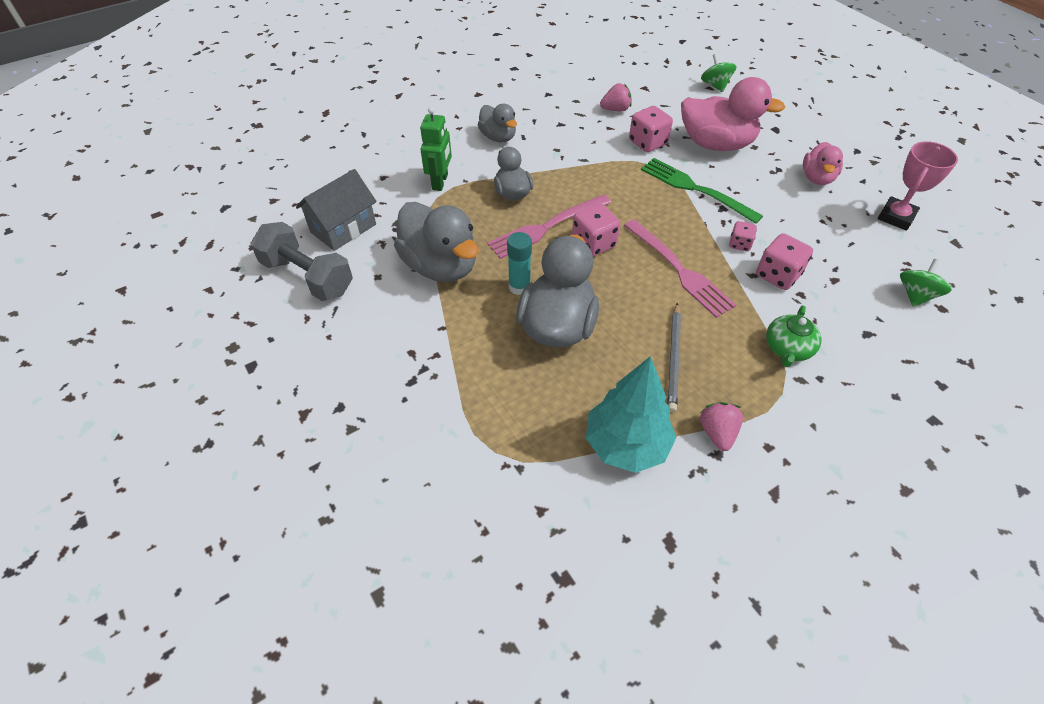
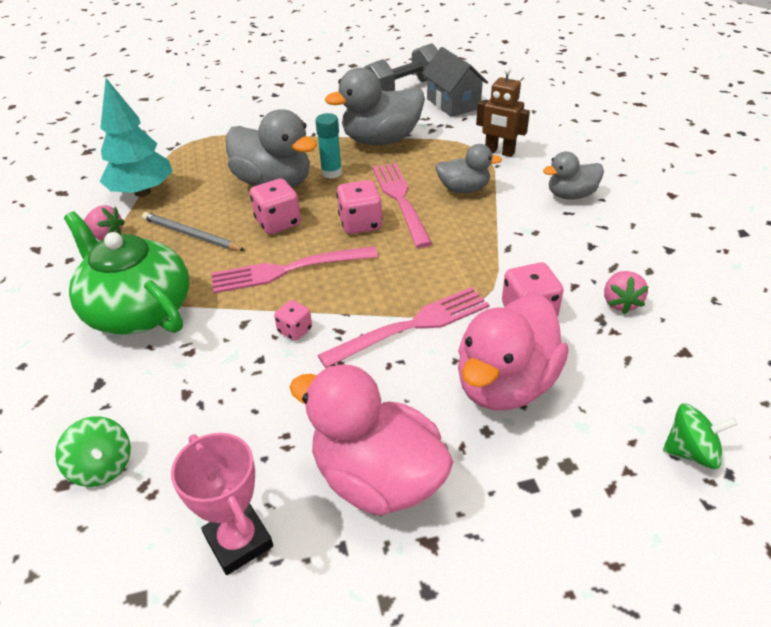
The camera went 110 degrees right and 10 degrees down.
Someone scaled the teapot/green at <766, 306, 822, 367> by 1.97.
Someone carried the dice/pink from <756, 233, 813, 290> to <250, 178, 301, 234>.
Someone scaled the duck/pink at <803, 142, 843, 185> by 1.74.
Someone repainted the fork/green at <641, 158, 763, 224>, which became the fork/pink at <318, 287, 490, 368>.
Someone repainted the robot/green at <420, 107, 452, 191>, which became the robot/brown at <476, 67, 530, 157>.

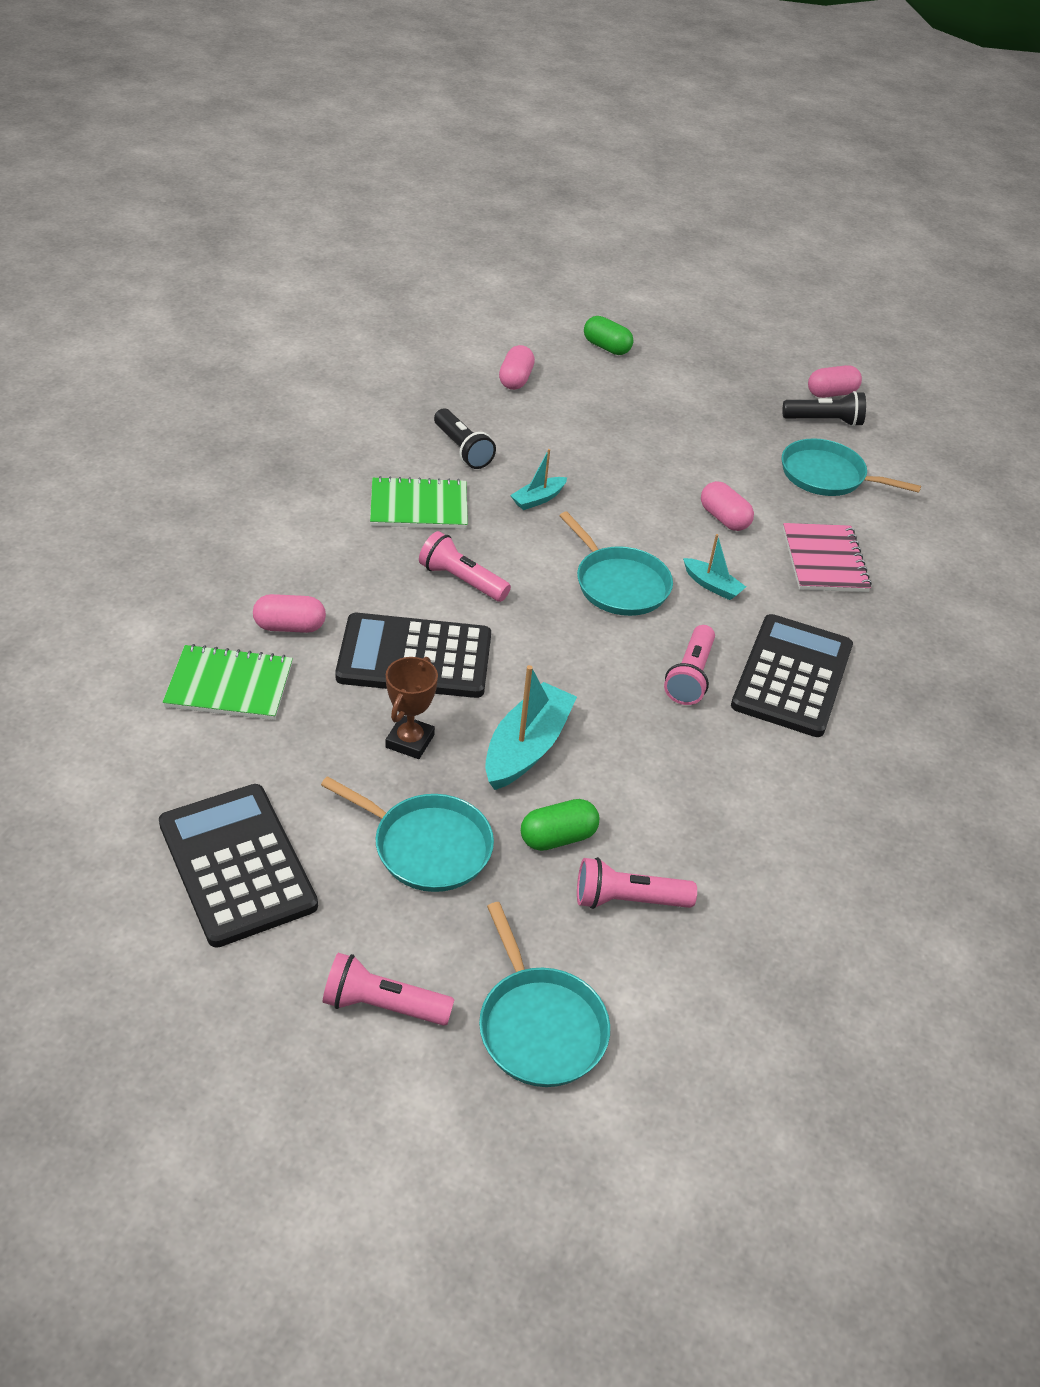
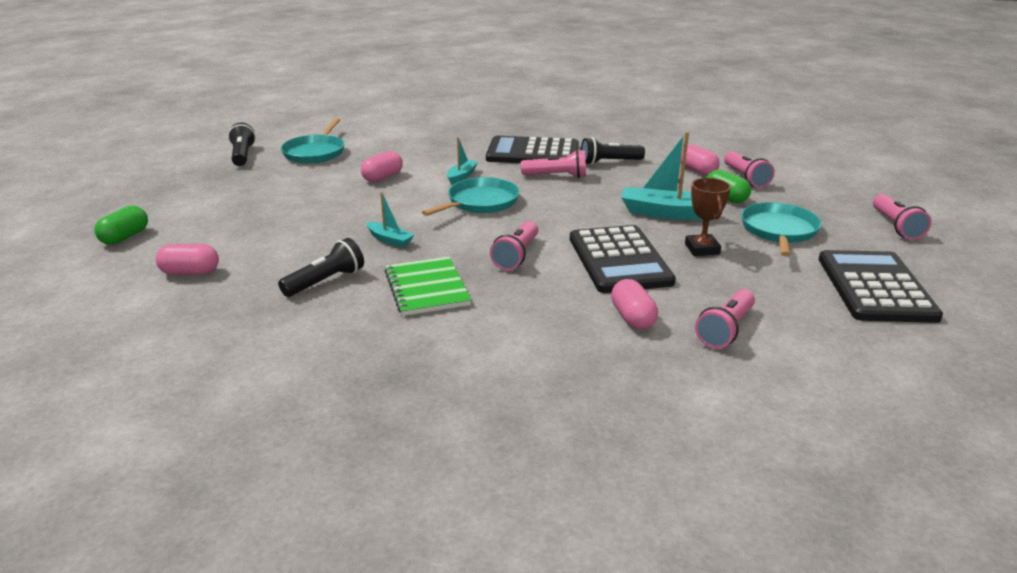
The camera went 100 degrees left and 15 degrees down.
Someone put down the flashlight/black at <581, 137, 645, 165>.
Someone carried the capsule/pink from <808, 365, 862, 398> to <680, 144, 720, 175>.
Someone rotated the trophy/brown at <386, 657, 438, 759> by 75 degrees clockwise.
Someone swapped the notebook/green at <163, 644, 293, 720> for the flashlight/pink at <695, 289, 755, 349>.
Someone rotated the calculator/black at <159, 784, 318, 948> by 135 degrees clockwise.
Someone took away the pan/turquoise at <479, 902, 610, 1087>.
Someone took away the notebook/pink at <783, 523, 872, 592>.

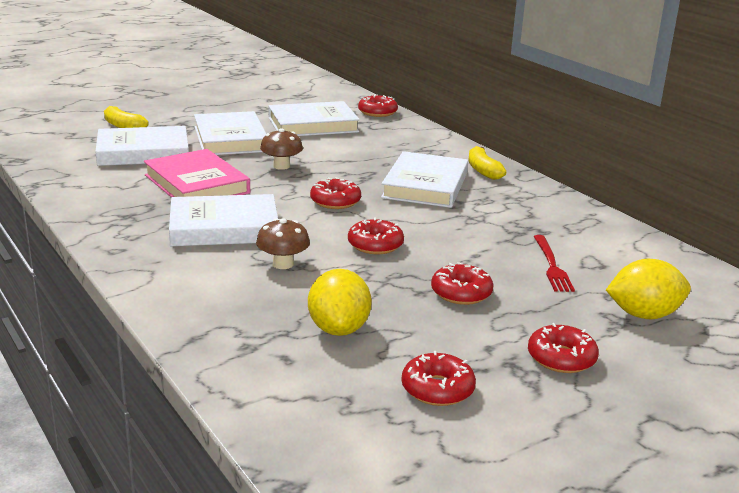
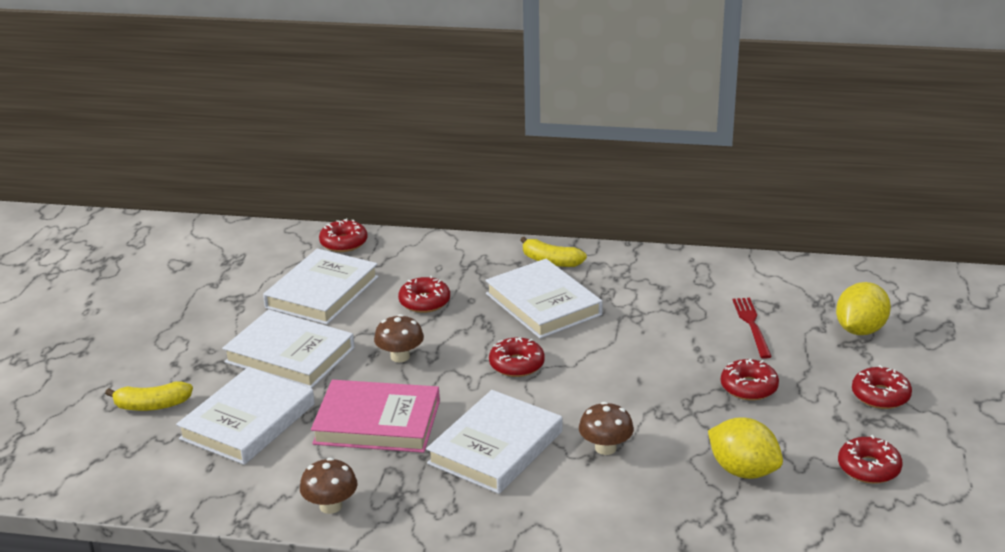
The camera went 45 degrees left and 5 degrees up.
Someone put down the mushroom/brown at <300, 458, 358, 514>.
Someone carried the donut/red from <348, 218, 404, 254> to <398, 276, 450, 313>.
Someone rotated the fork/red at <533, 235, 575, 292> by 135 degrees counterclockwise.

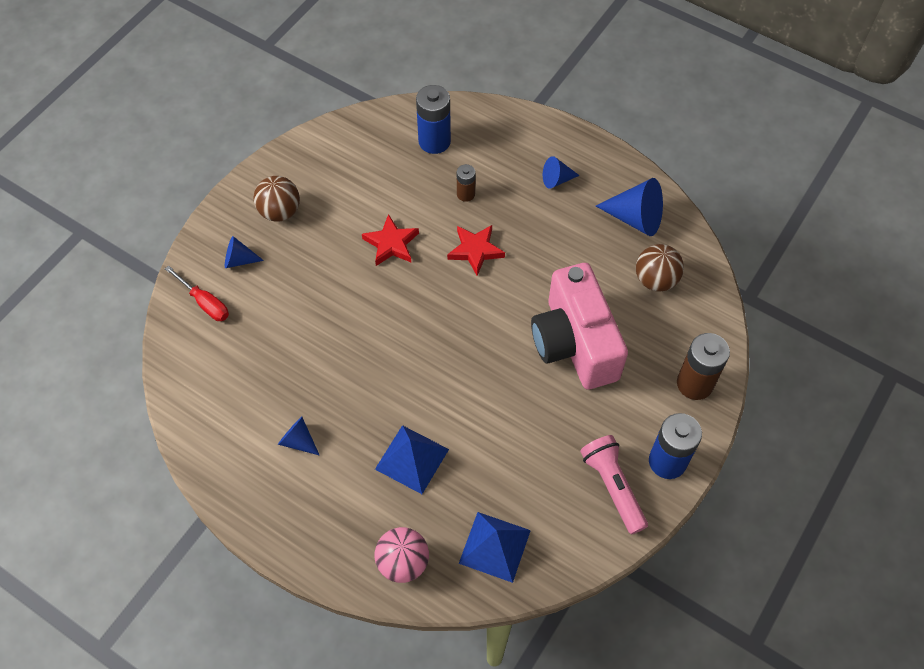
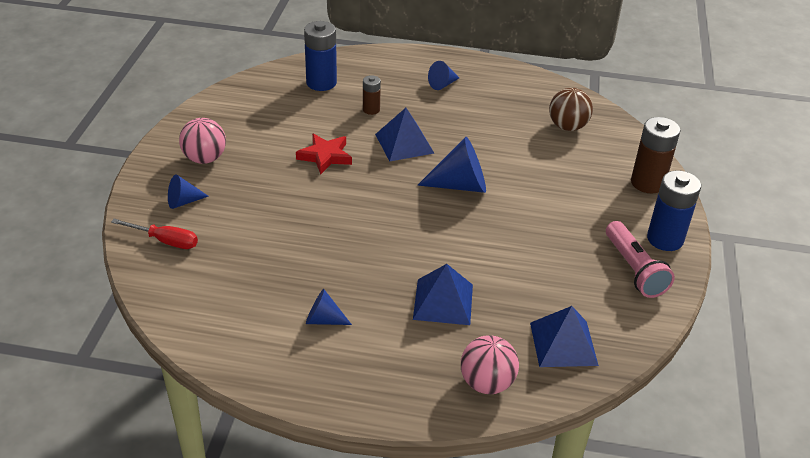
The camera went 25 degrees left and 20 degrees down.
Someone repainted the ball/brown at <253, 176, 300, 222>, which became the ball/pink at <179, 118, 226, 164>.
Someone swapped the star/red at <447, 225, 505, 276> for the pyramid/blue at <375, 108, 434, 161>.
Someone carried the cone/blue from <596, 178, 663, 236> to <418, 137, 486, 193>.
Someone rotated the flashlight/pink at <580, 435, 648, 534> by 150 degrees counterclockwise.
Someone took away the camera/pink at <531, 263, 628, 389>.

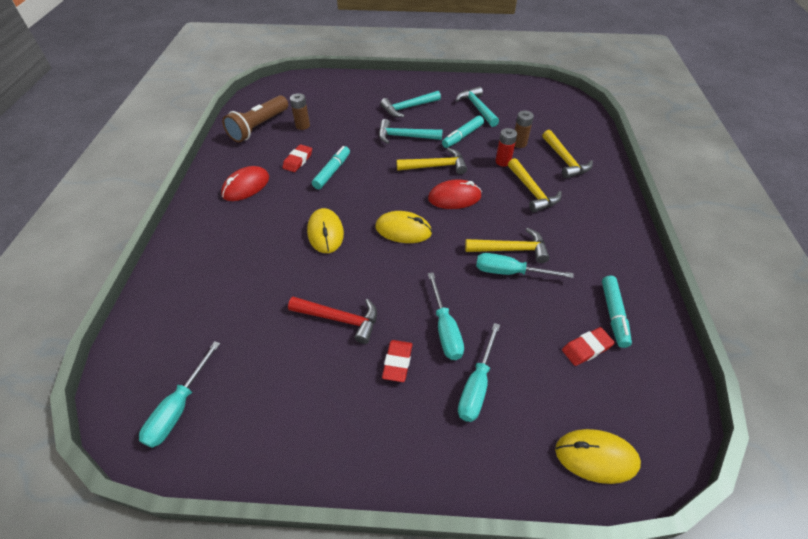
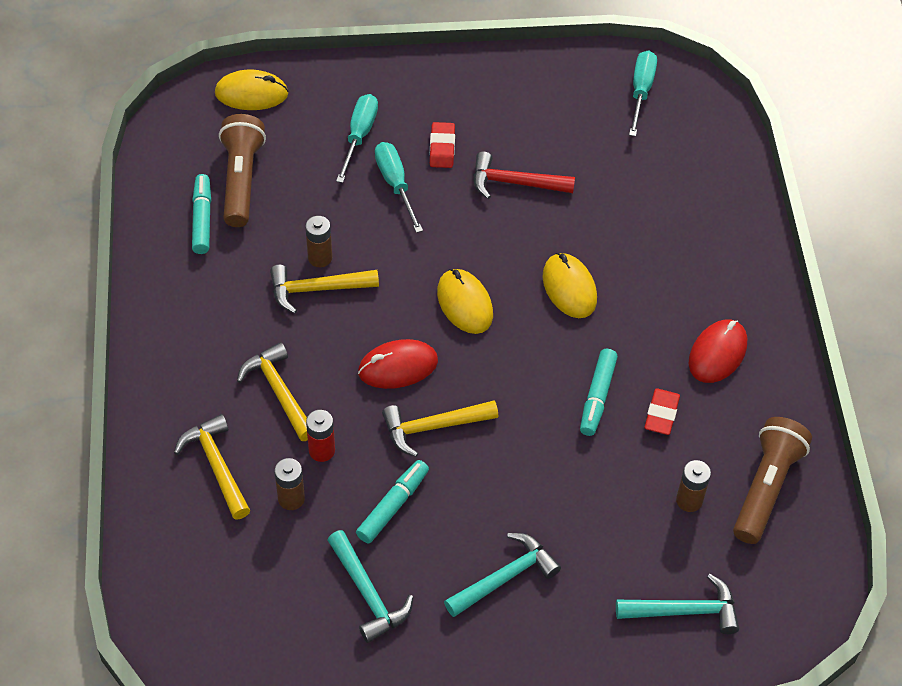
The camera went 170 degrees right and 5 degrees up.
Someone swapped the eraser/red at <562, 327, 615, 366> for the flashlight/brown at <219, 114, 266, 227>.
Someone swapped the screwdriver/turquoise at <476, 253, 574, 278> for the battery/brown at <305, 216, 332, 267>.
Someone rotated the mouse/yellow at <375, 211, 432, 243> by 60 degrees clockwise.
Someone carried the hammer/turquoise from <379, 119, 443, 144> to <616, 574, 739, 634>.

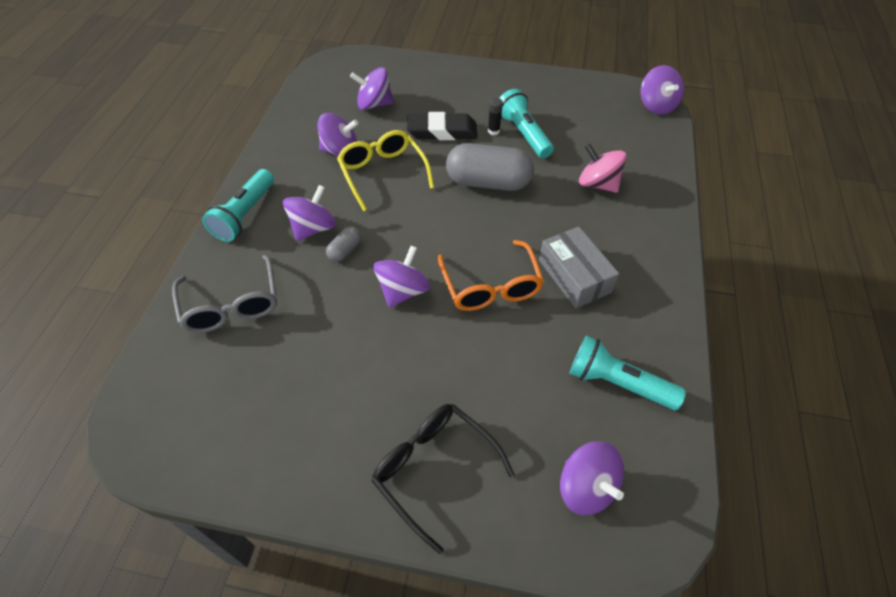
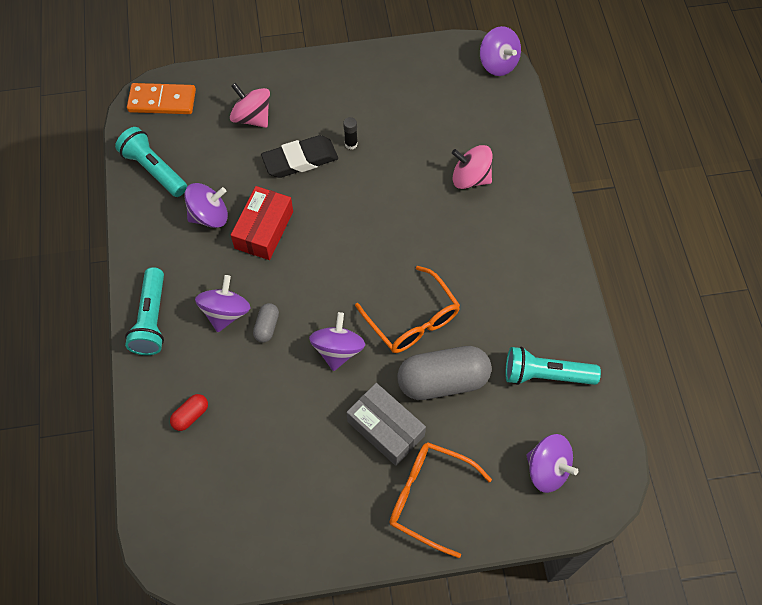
The camera went 20 degrees left and 10 degrees up.
Someone carried the flashlight/turquoise from <499, 89, 554, 158> to <115, 127, 187, 197>.
Someone put down the domino/orange at <127, 83, 196, 114>.
Someone swapped the glasses/grey at <172, 255, 277, 333> for the capsule/red at <170, 394, 208, 431>.
Someone put down the spinning top/pink at <230, 83, 270, 128>.
Someone swapped the glasses/yellow at <337, 130, 434, 211> for the box/red at <231, 186, 293, 260>.
Someone carried the box/grey from <539, 227, 619, 308> to <347, 383, 426, 466>.
Someone repainted the glasses/black at <372, 404, 515, 554>, which became the glasses/orange at <389, 442, 492, 558>.
Someone carried the capsule/grey from <446, 143, 534, 191> to <397, 346, 492, 400>.
Someone took away the spinning top/purple at <350, 67, 394, 110>.

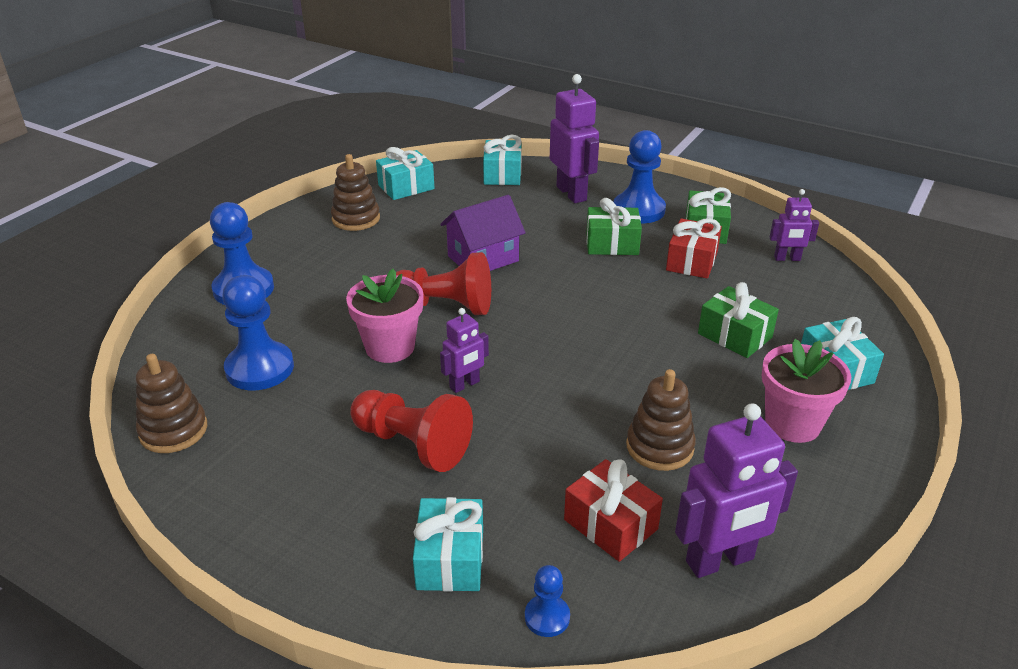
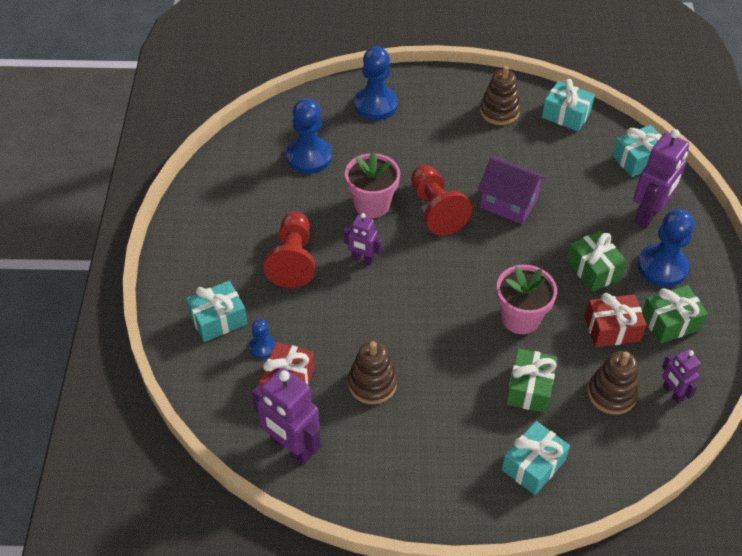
The camera went 60 degrees right and 15 degrees up.
Someone carried the pawn/blue from <525, 565, 570, 637> to <249, 319, 275, 359>.
Someone carried the flower pot/pink from <762, 339, 851, 443> to <496, 265, 557, 334>.
Someone carried the stacking toy/brown from <136, 354, 207, 453> to <587, 351, 639, 415>.

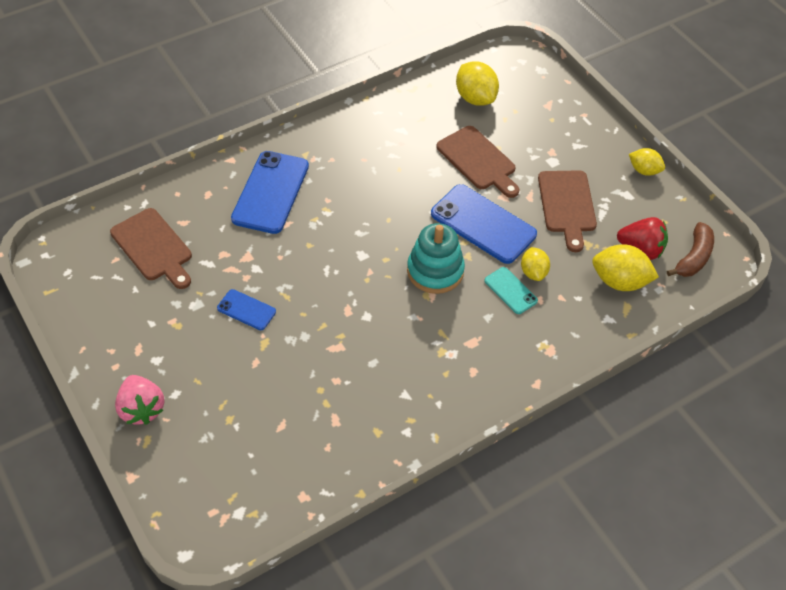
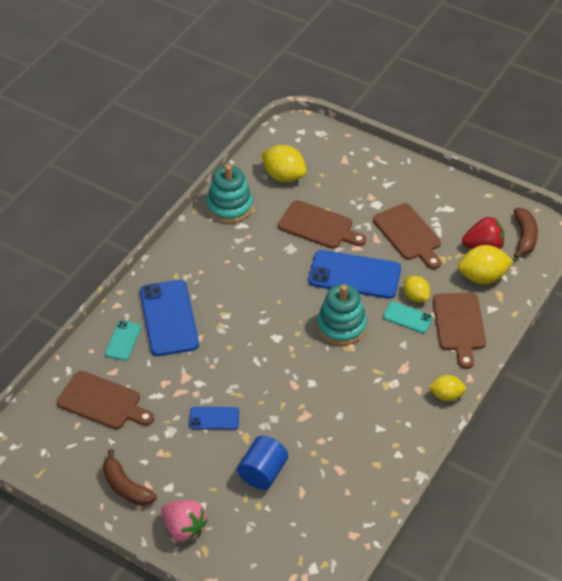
The camera went 25 degrees left and 5 degrees down.
Someone put down the banana/brown at <103, 449, 157, 506>.
Someone put down the phone/turquoise at <105, 320, 141, 361>.
Someone put down the stacking toy/turquoise at <206, 165, 253, 223>.
Someone put down the cylinder/blue at <237, 436, 288, 490>.
Someone carried the lemon/yellow from <629, 148, 665, 176> to <428, 375, 466, 401>.
Someone put down the cutting board/brown at <433, 293, 486, 369>.

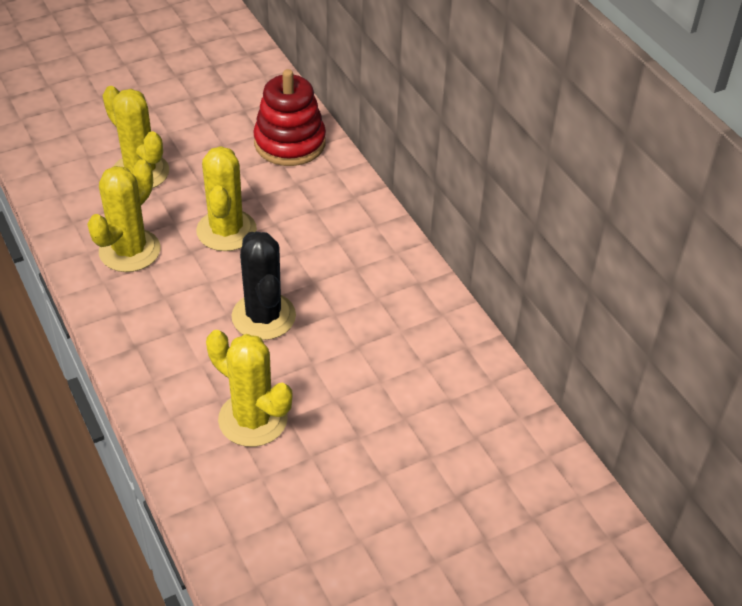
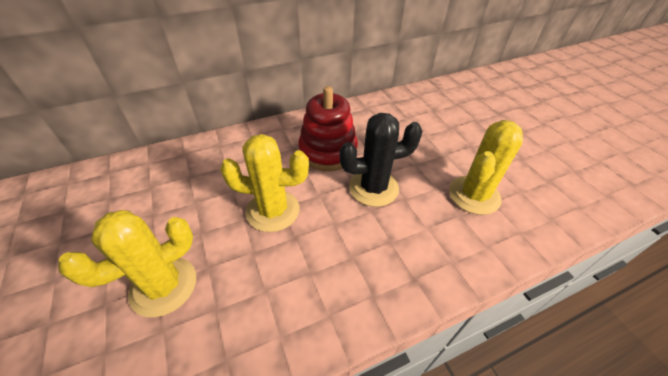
The camera went 85 degrees left and 0 degrees up.
Someone carried the stacking toy/red from <253, 69, 326, 166> to <298, 86, 358, 171>.
Someone took away the cactus/yellow at <87, 159, 160, 272>.

